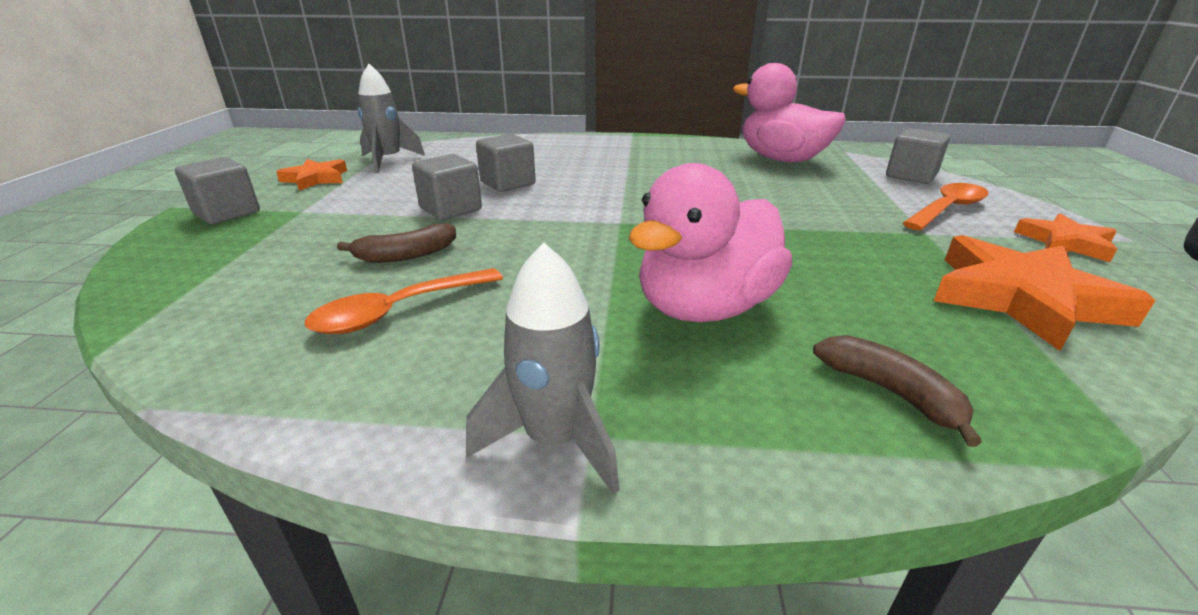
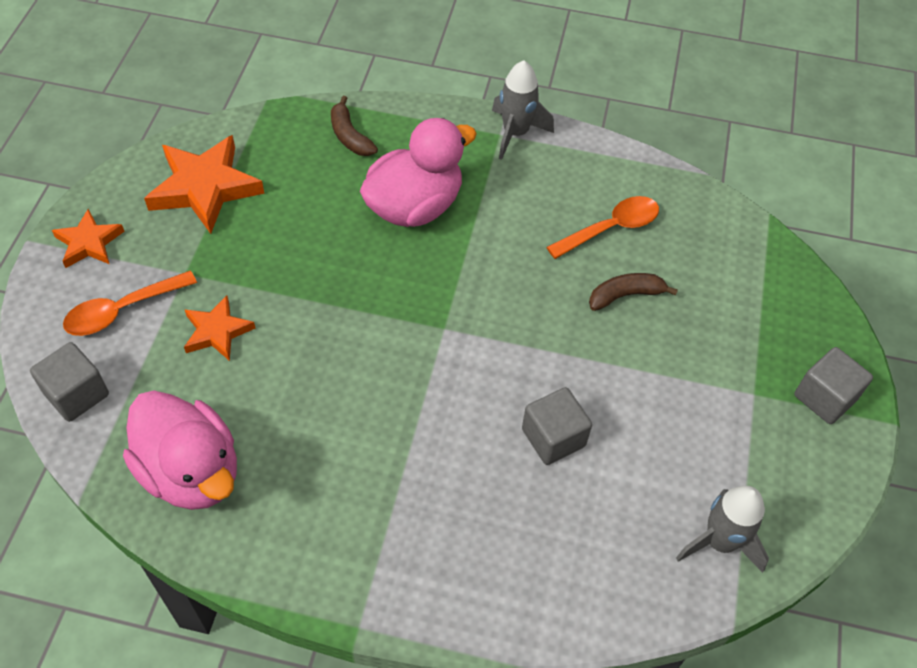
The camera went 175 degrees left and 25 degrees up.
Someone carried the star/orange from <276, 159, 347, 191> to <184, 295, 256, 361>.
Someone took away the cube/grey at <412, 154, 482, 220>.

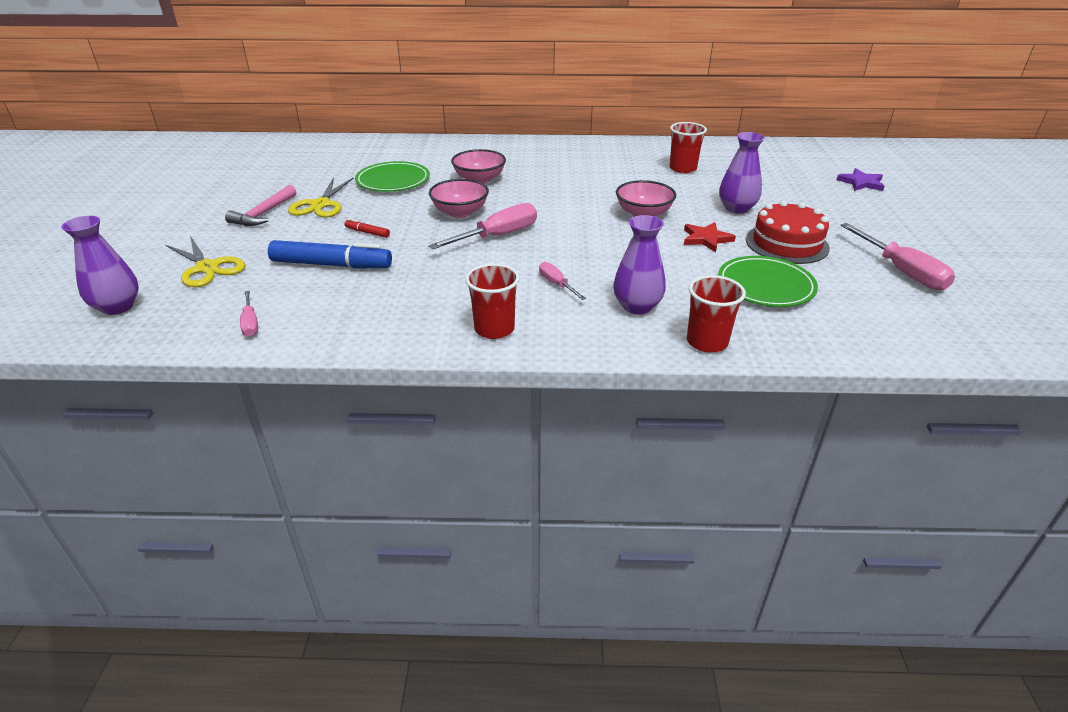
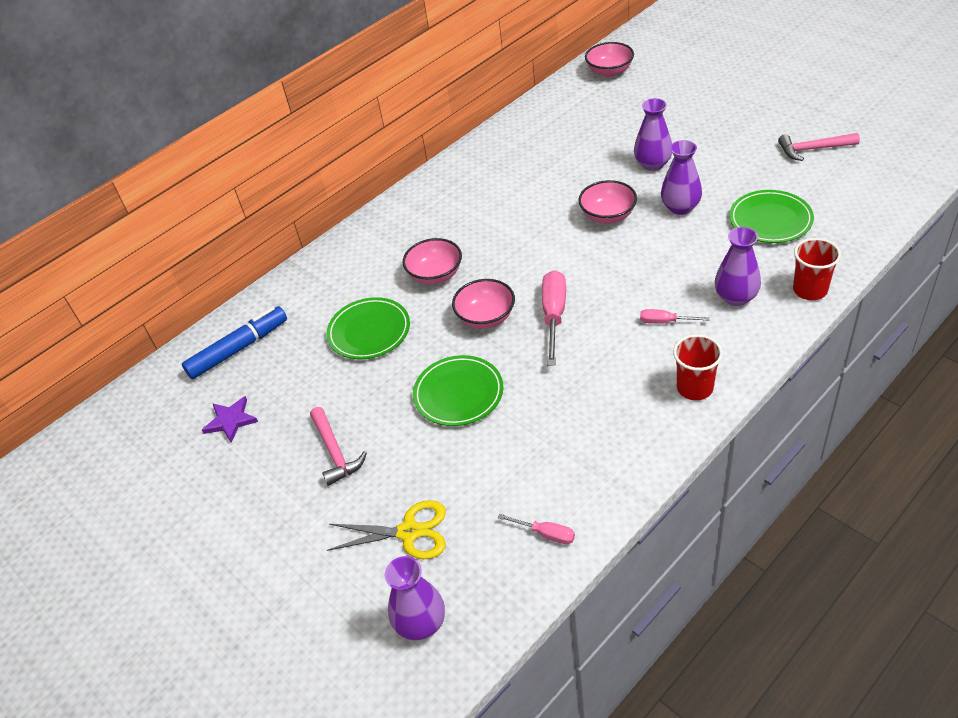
The camera went 40 degrees left and 10 degrees up.
Someone carried the marker/blue from <268, 240, 392, 269> to <182, 306, 287, 379>.
Someone carried the star/purple from <837, 168, 885, 191> to <202, 396, 258, 443>.
Someone swapped the marker/red at <345, 219, 390, 238> for the plate/green at <413, 355, 503, 426>.
Someone put down the bowl/pink at <585, 42, 634, 77>.
Someone swapped the star/red at <684, 222, 736, 252> for the vase/purple at <661, 140, 702, 215>.
Someone swapped the screwdriver/pink at <840, 223, 955, 290> for the hammer/pink at <778, 133, 860, 161>.
Someone took away the scissors/yellow at <288, 177, 354, 218>.
Someone took away the cup/red at <670, 122, 707, 173>.
Someone took away the cake/red at <746, 201, 830, 264>.

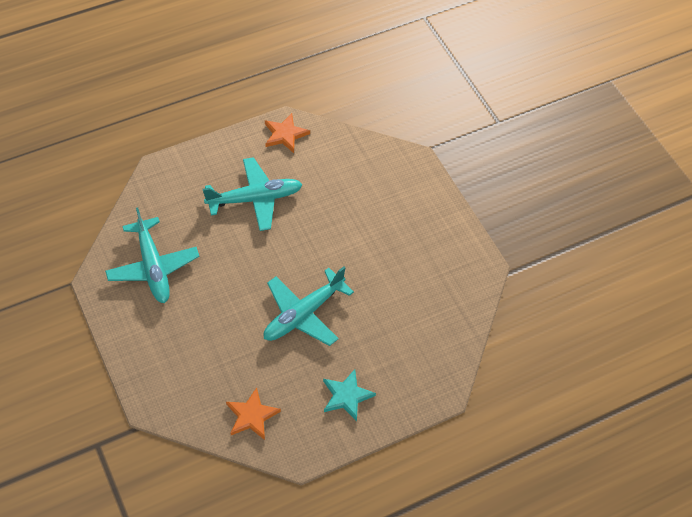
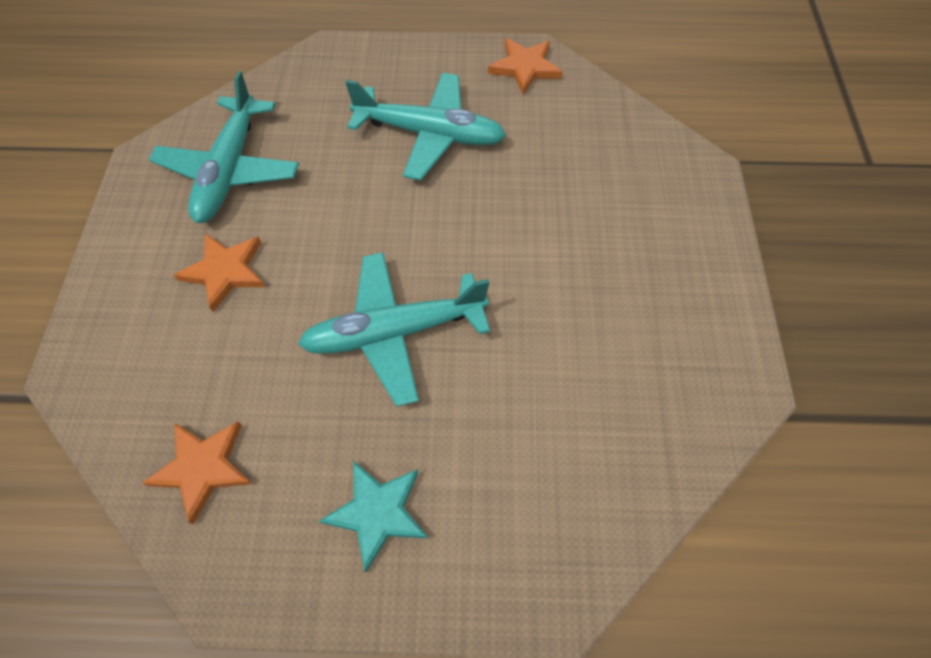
The camera went 30 degrees right and 5 degrees up.
Someone put down the star/orange at <174, 233, 265, 312>.

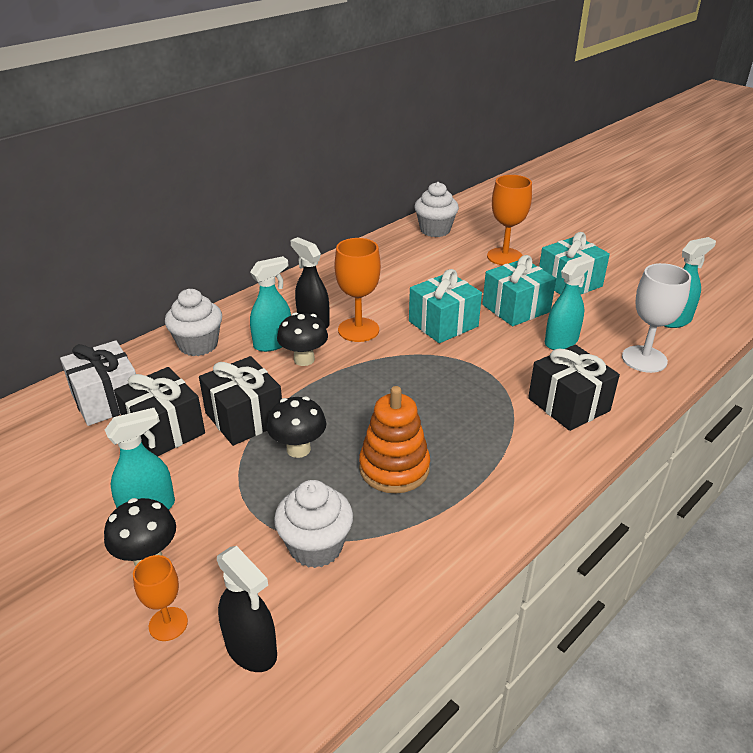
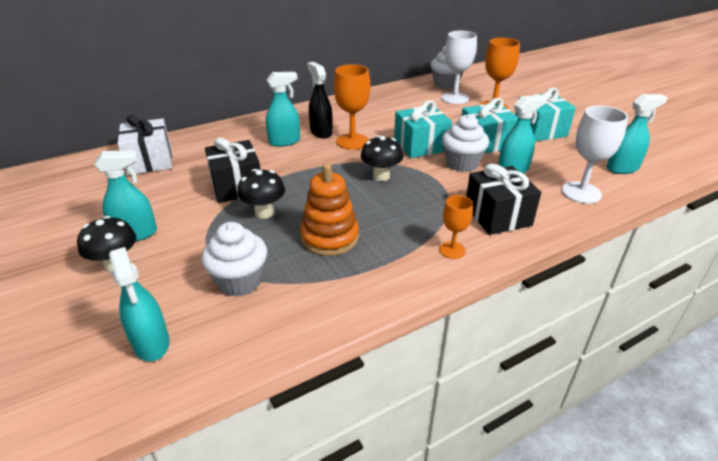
The camera went 15 degrees right and 0 degrees up.
Someone repainted the spray bottle/black at <217, 546, 277, 672>, which became the spray bottle/turquoise at <109, 247, 170, 361>.
Someone carried the mushroom/black from <277, 313, 328, 366> to <361, 135, 403, 181>.
Someone carried the goblet/orange from <133, 555, 188, 641> to <439, 195, 473, 259>.
Someone put down the goblet/white at <441, 31, 477, 104>.
Someone carried the cupcake/white from <165, 289, 222, 356> to <442, 114, 489, 172>.
Someone took away the gift/black at <114, 367, 205, 457>.

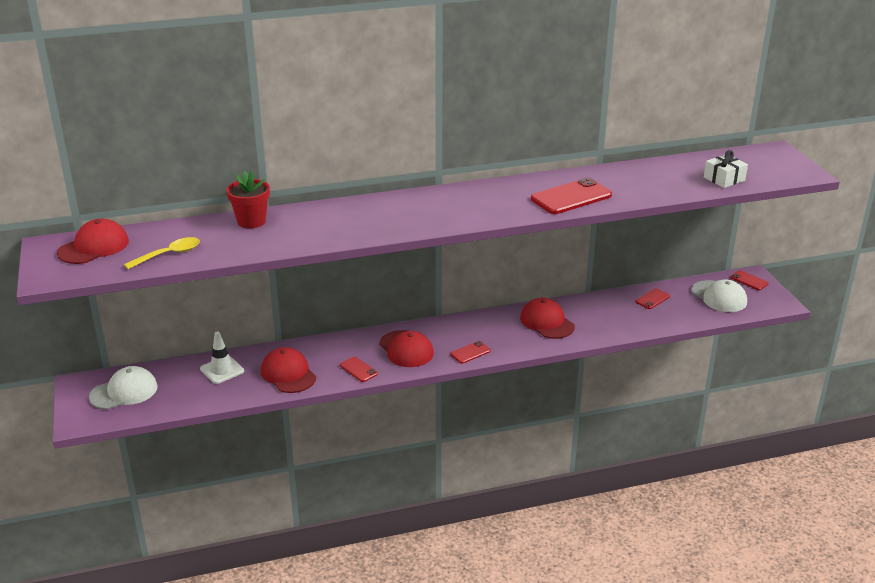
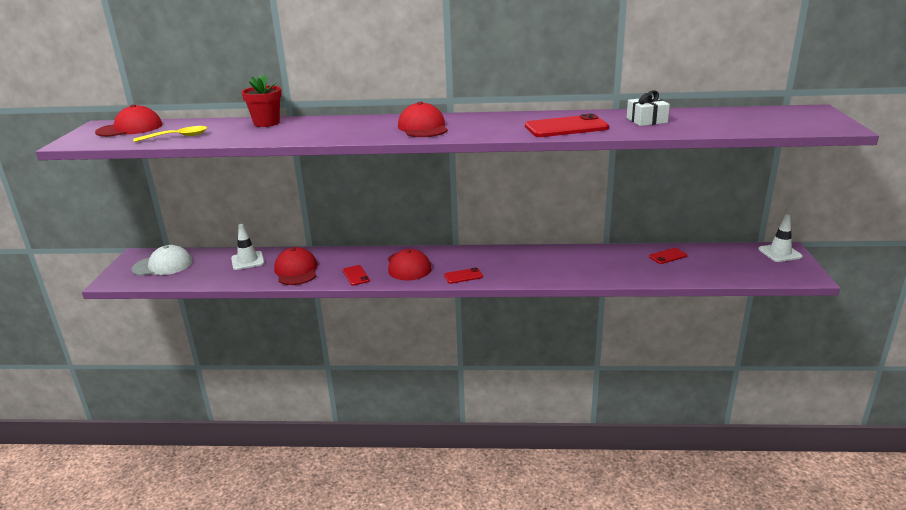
The camera went 20 degrees right and 5 degrees down.
Someone carried the cap/red from <520, 298, 575, 339> to <398, 102, 448, 137>.
Someone carried the gift/white from <704, 150, 748, 188> to <626, 90, 670, 126>.
Someone swapped the phone/red at <730, 270, 768, 290> for the traffic cone/white at <758, 214, 803, 262>.
Someone took away the cap/white at <692, 279, 747, 312>.

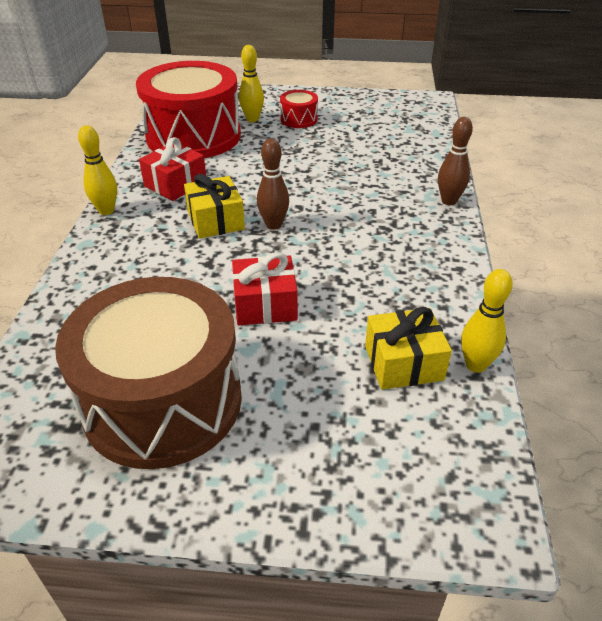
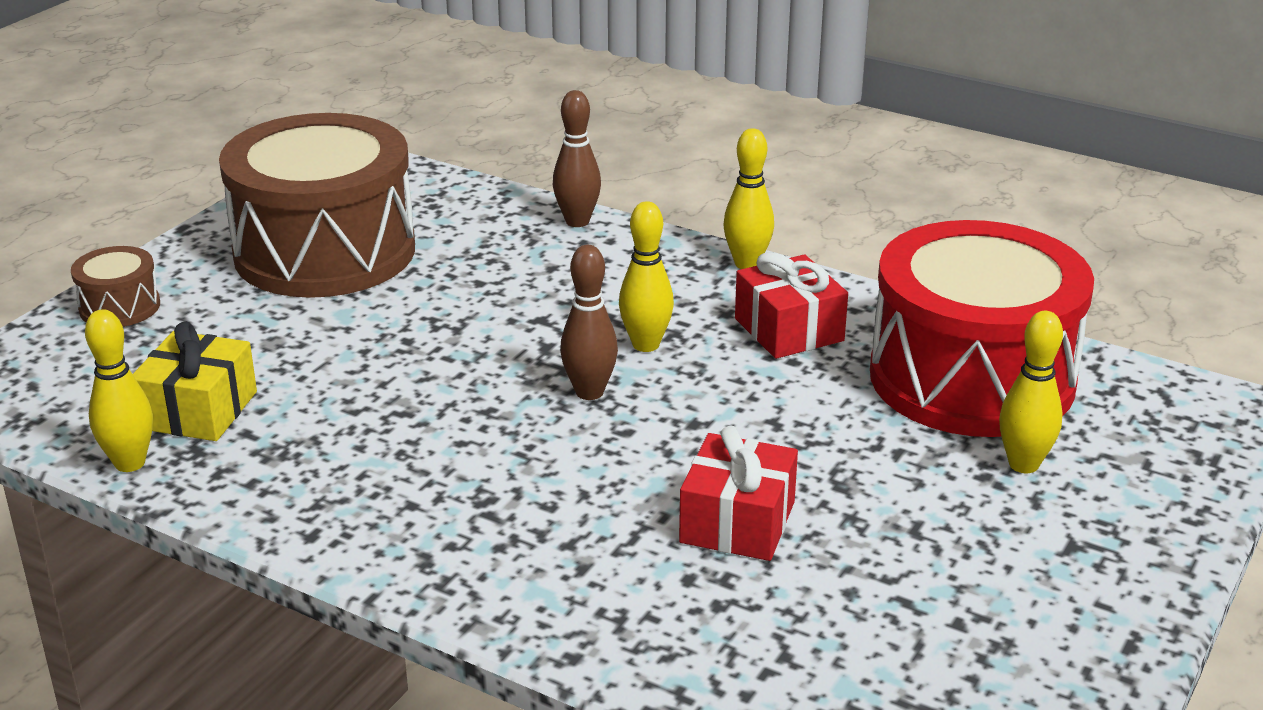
The camera went 115 degrees right and 10 degrees down.
Someone put down the drum/brown at <71, 246, 160, 327>.
Someone carried the bowling pin/brown from <438, 117, 473, 205> to <553, 90, 601, 227>.
Someone swapped the gift/yellow at <184, 174, 245, 239> for the bowling pin/yellow at <619, 201, 674, 352>.
Someone carried the gift/red from <232, 252, 298, 325> to <679, 425, 798, 561>.
Someone took away the drum/red at <280, 90, 318, 128>.

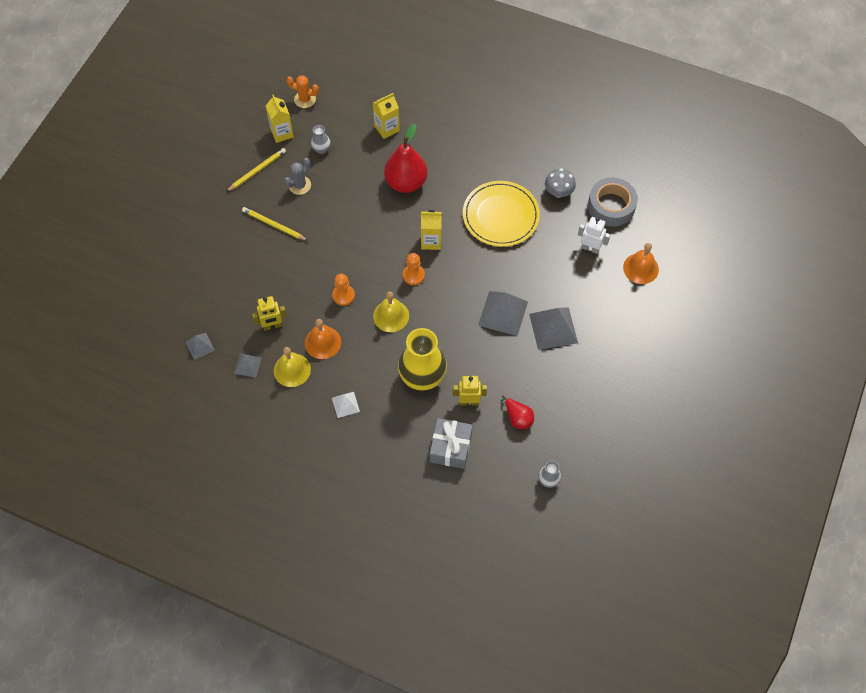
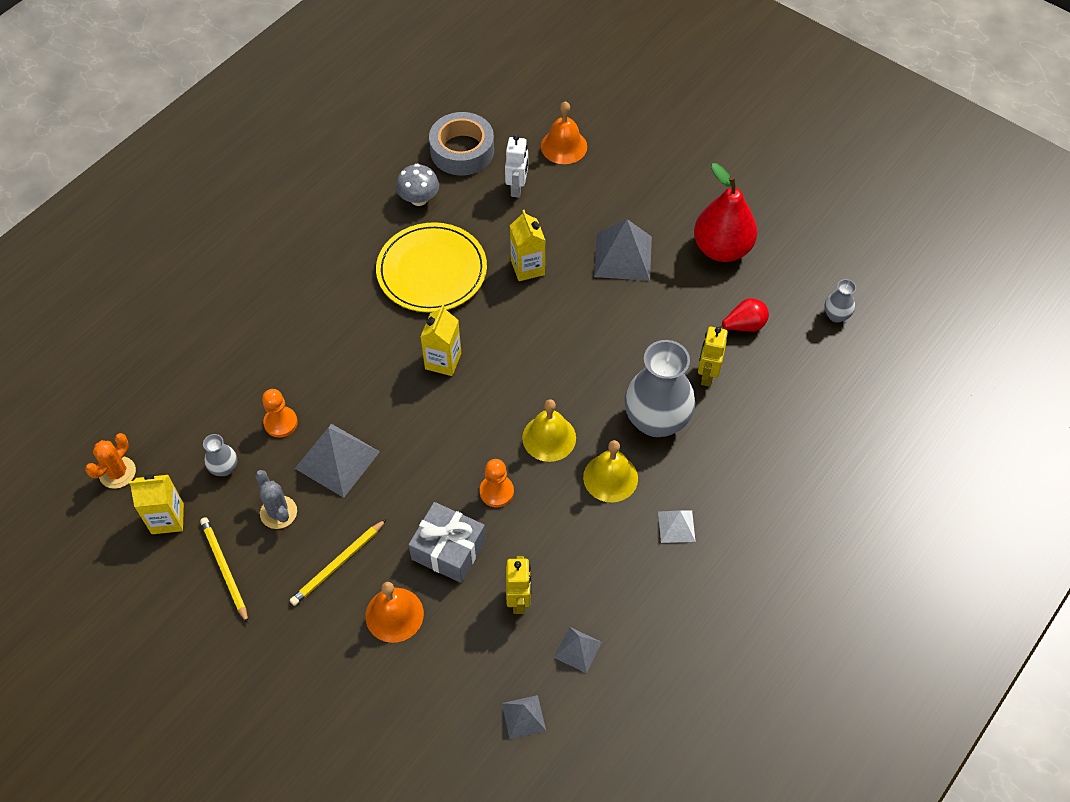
The camera went 75 degrees left and 5 degrees down.
Someone carried the pawn/orange from <403, 253, 425, 285> to <262, 389, 298, 438>.
Someone carried the pyramid/grey from <478, 291, 528, 336> to <295, 424, 380, 498>.
Someone carried the bell/orange from <305, 319, 341, 359> to <365, 582, 424, 643>.
Someone carried the gift/grey from <430, 418, 473, 469> to <408, 502, 486, 583>.
Someone rotated the robot/white at <578, 217, 611, 254> by 150 degrees clockwise.
Someone carried the carton/yellow from <373, 93, 400, 139> to <510, 210, 546, 281>.
Someone carried the bell/yellow from <274, 347, 311, 387> to <583, 440, 638, 503>.
Someone repainted the vase/yellow at <398, 328, 447, 390>, which became the vase/grey at <624, 340, 695, 437>.
Someone carried the pear/red from <384, 124, 428, 193> to <694, 163, 757, 262>.

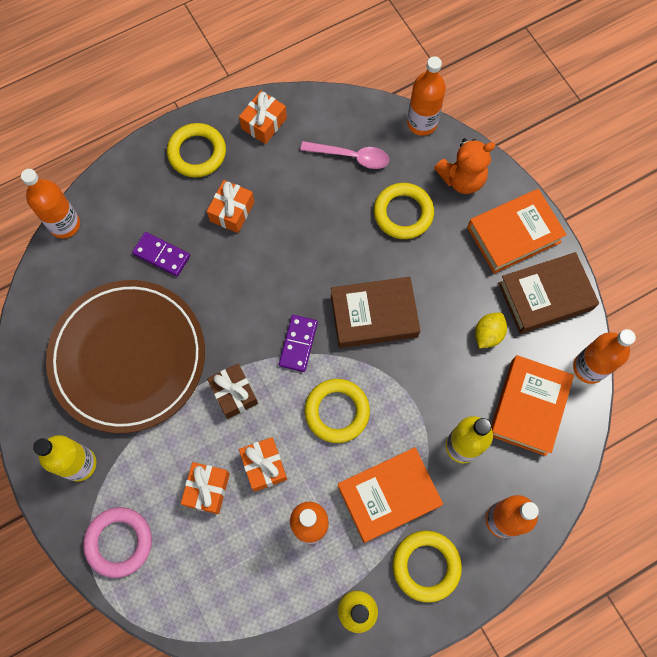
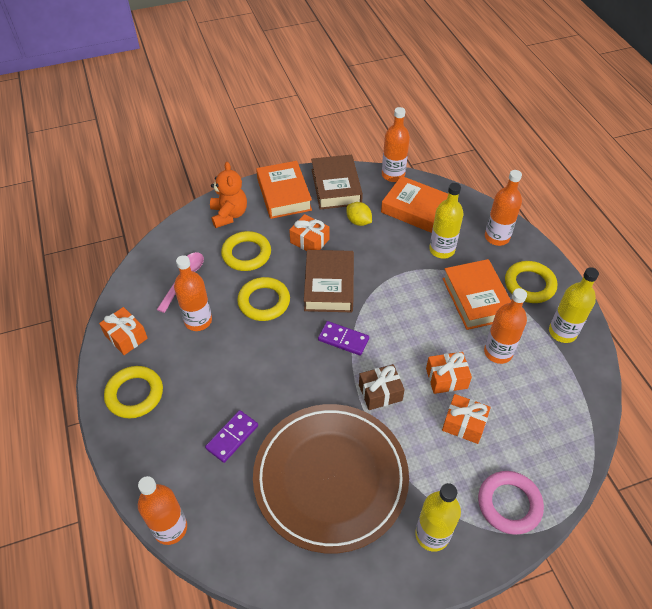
The camera went 80 degrees left and 20 degrees down.
Someone carried the bottle/orange from <407, 56, 446, 136> to <174, 255, 212, 331>.
Someone carried the ring/yellow from <305, 379, 370, 443> to <237, 277, 290, 321>.
Someone carried the gift/orange from <207, 180, 254, 233> to <289, 214, 329, 251>.

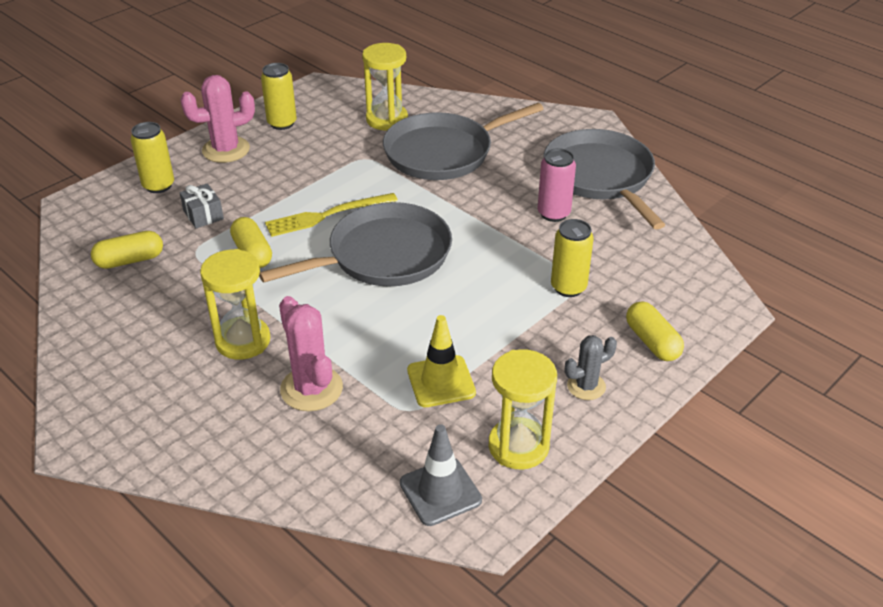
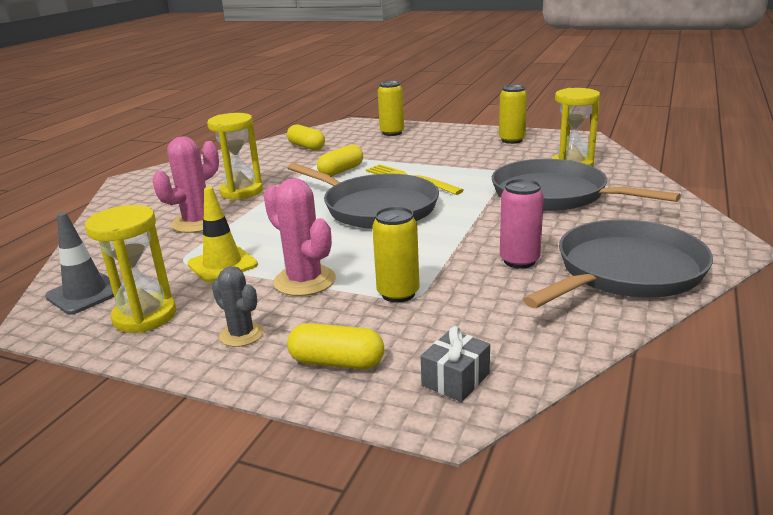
The camera went 70 degrees right and 15 degrees down.
Someone carried the cactus/pink from <180, 75, 255, 163> to <264, 178, 336, 296>.
Someone rotated the capsule/yellow at <626, 301, 684, 361> by 60 degrees clockwise.
Someone carried the gift/grey from <180, 183, 224, 228> to <421, 326, 490, 402>.

